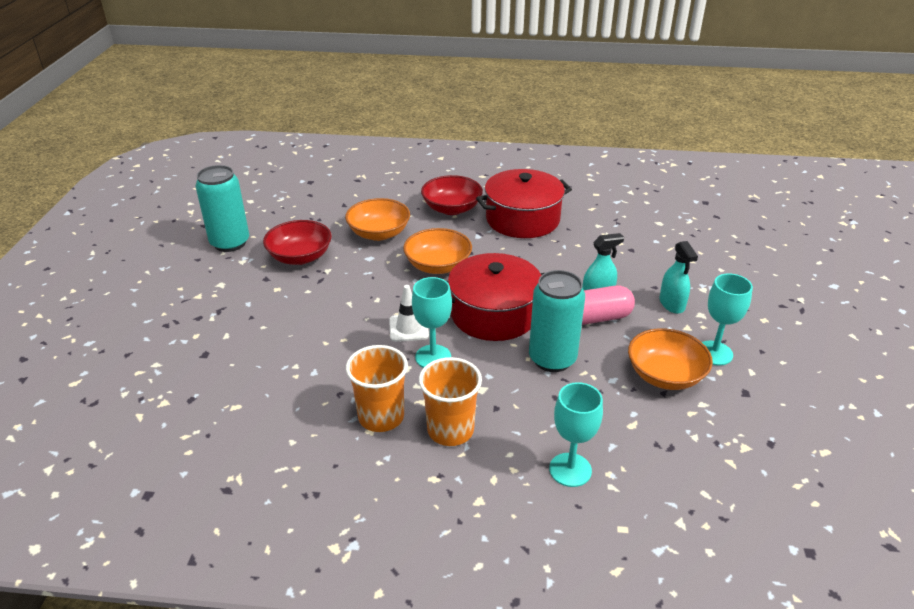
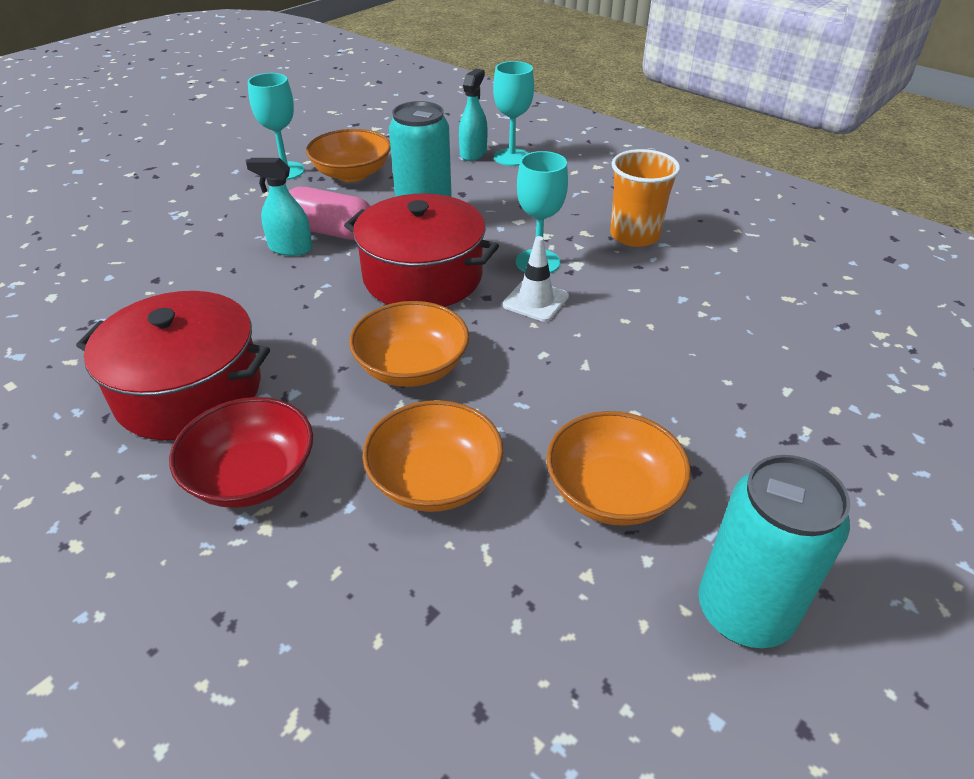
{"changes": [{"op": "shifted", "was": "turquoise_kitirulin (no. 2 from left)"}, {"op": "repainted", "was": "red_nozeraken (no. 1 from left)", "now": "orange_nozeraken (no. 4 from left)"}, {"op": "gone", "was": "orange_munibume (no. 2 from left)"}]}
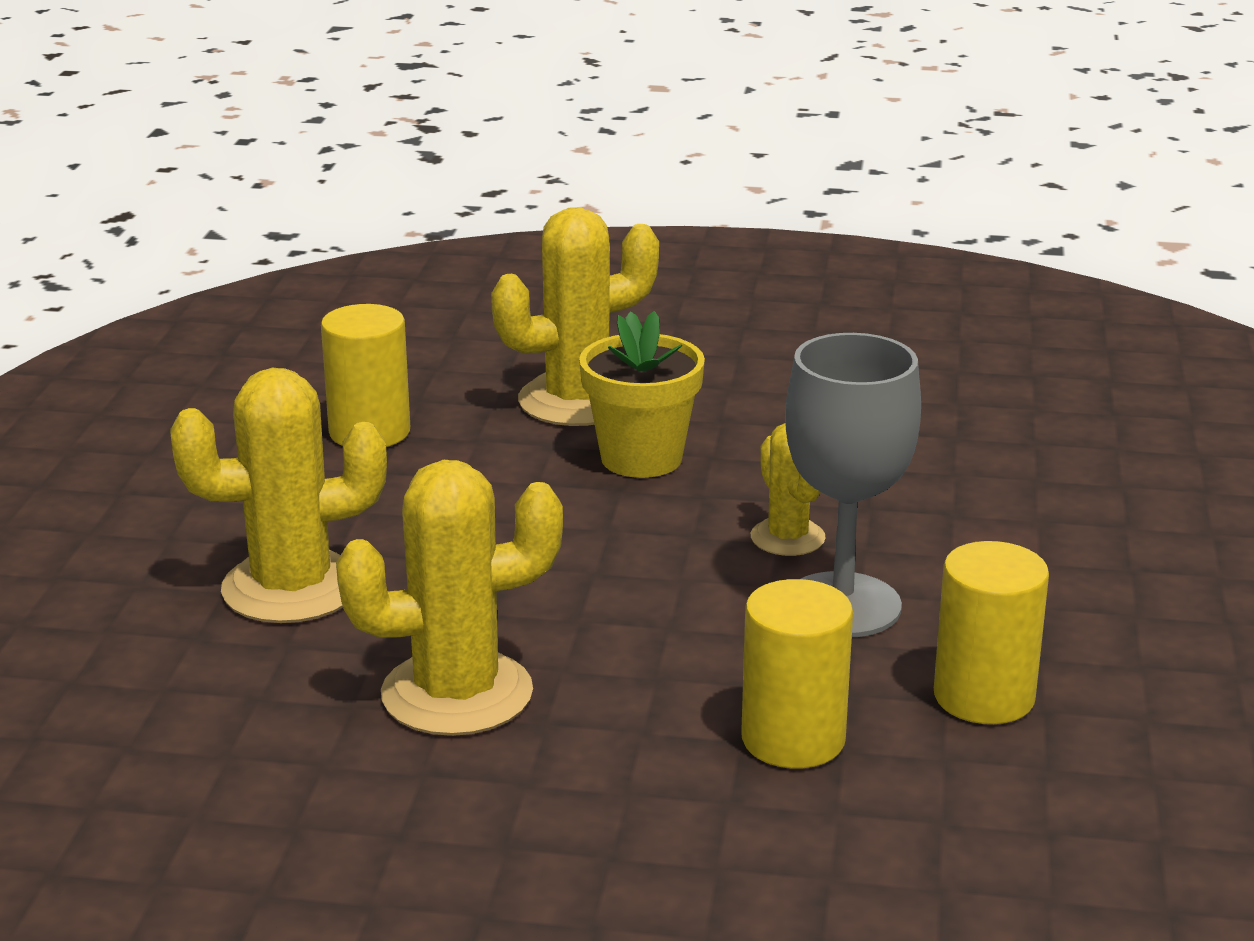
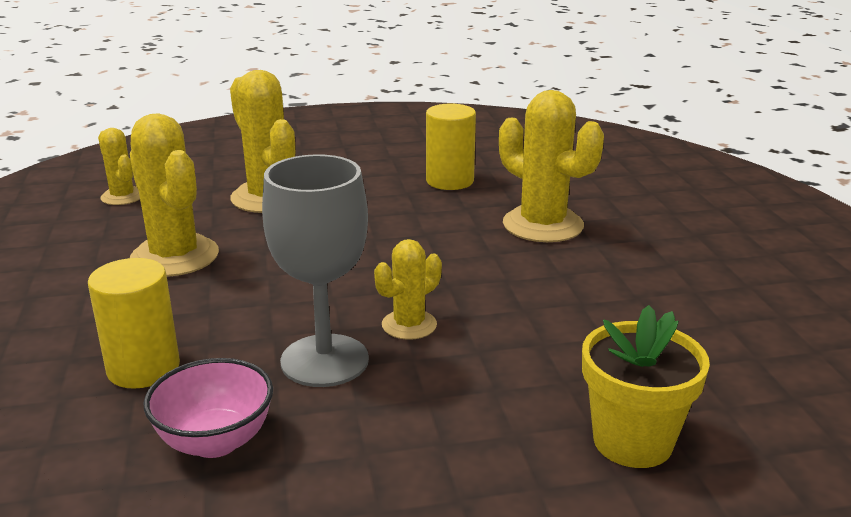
{"changes": [{"op": "new", "now": "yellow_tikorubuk (no. 1 from left)"}, {"op": "swapped", "was": "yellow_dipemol (no. 3 from left)", "now": "pink_nozeraken"}, {"op": "shifted", "was": "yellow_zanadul"}]}
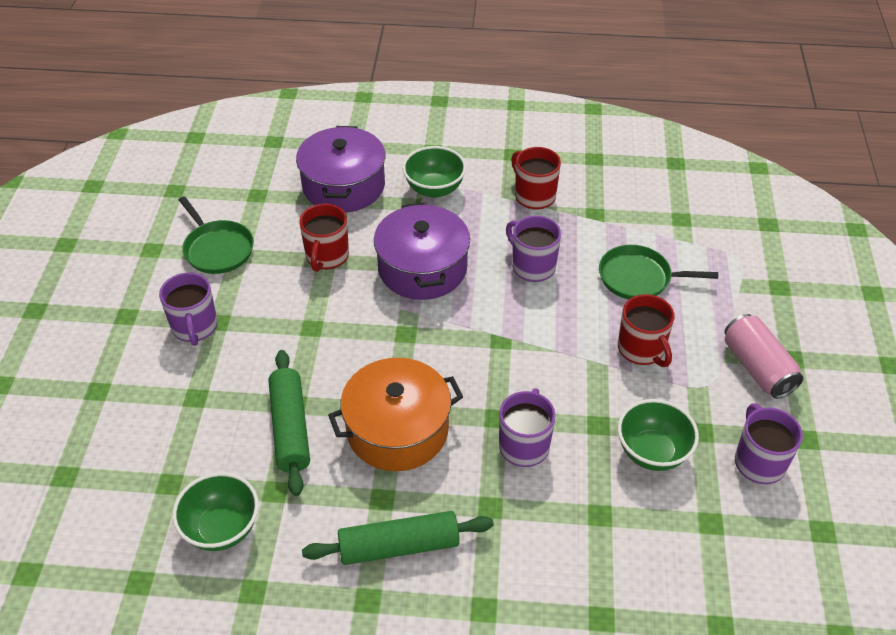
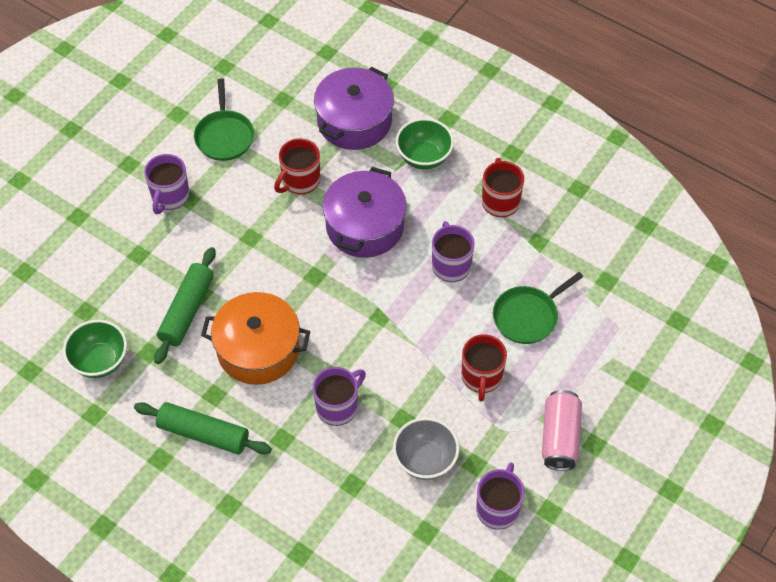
{"changes": [{"op": "repainted", "was": "green_nozeraken (no. 3 from left)", "now": "grey_nozeraken"}, {"op": "rotated", "was": "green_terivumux (no. 2 from left)", "clockwise": -75}]}
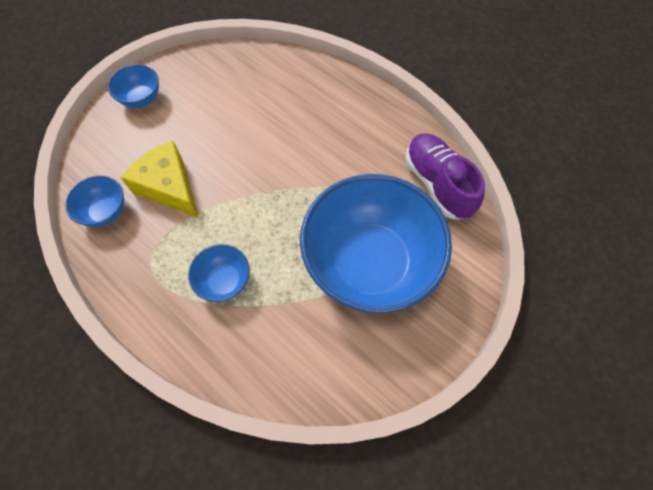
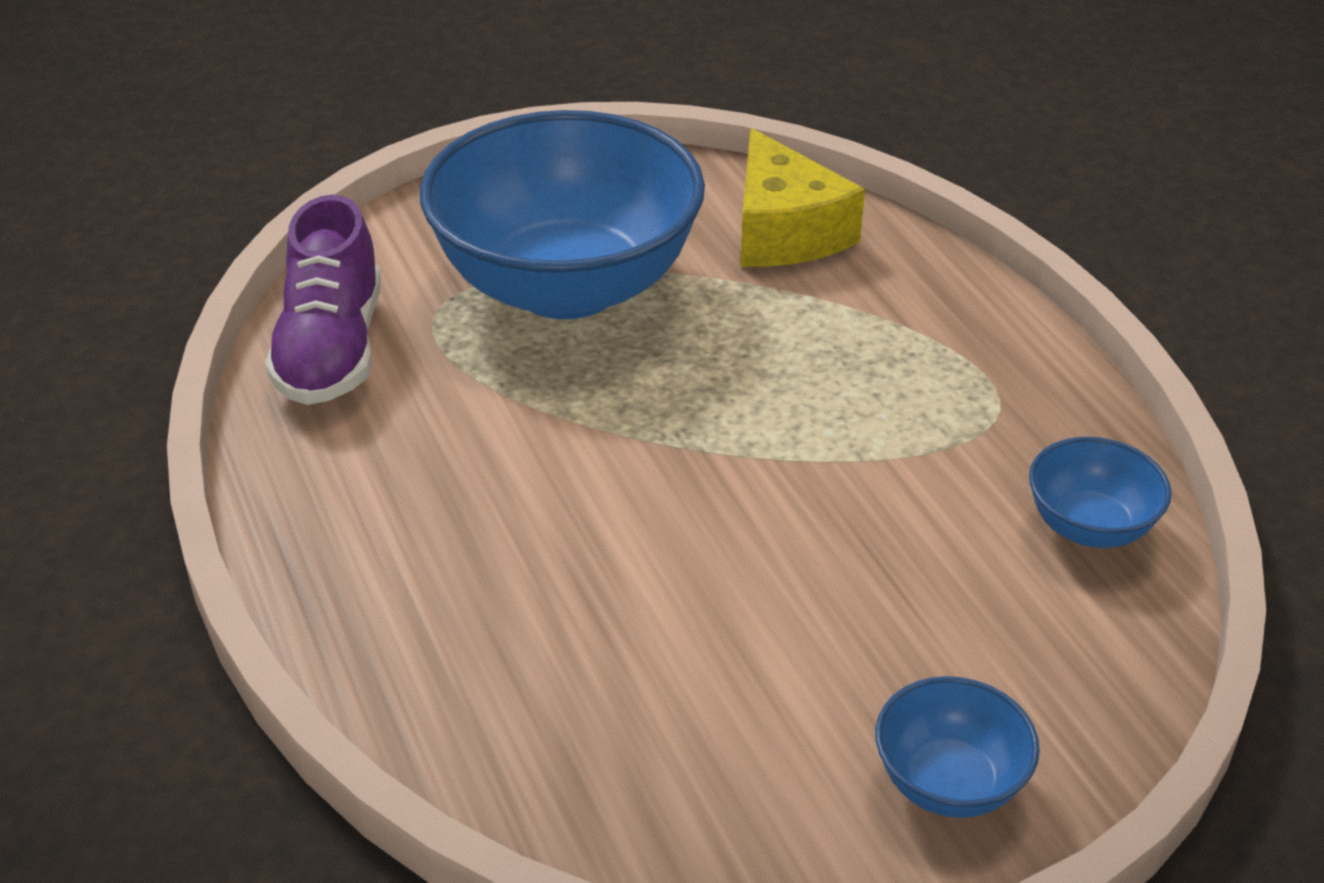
{"changes": [{"op": "shifted", "was": "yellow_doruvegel"}, {"op": "gone", "was": "blue_nozeraken (no. 3 from left)"}]}
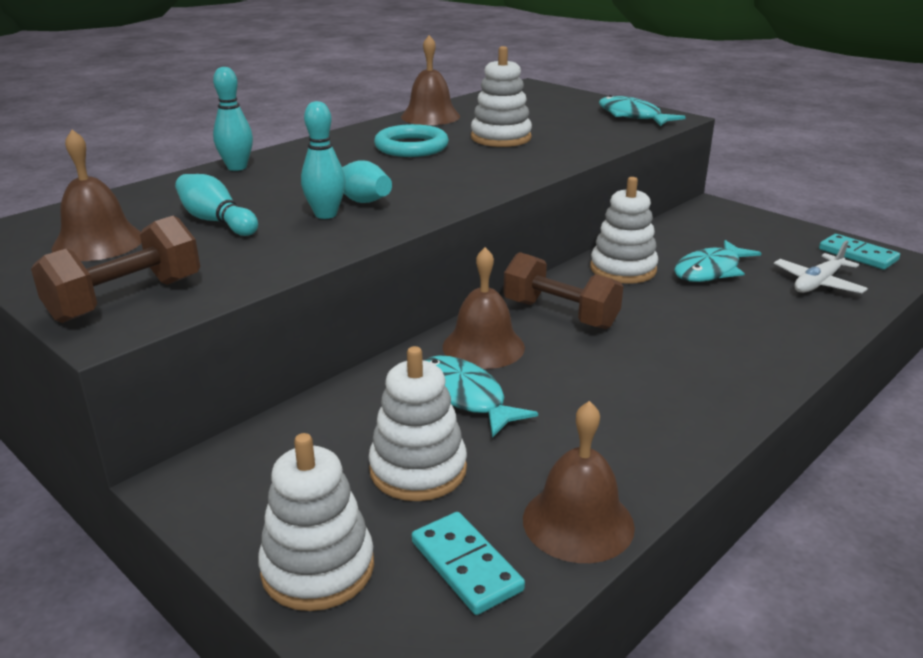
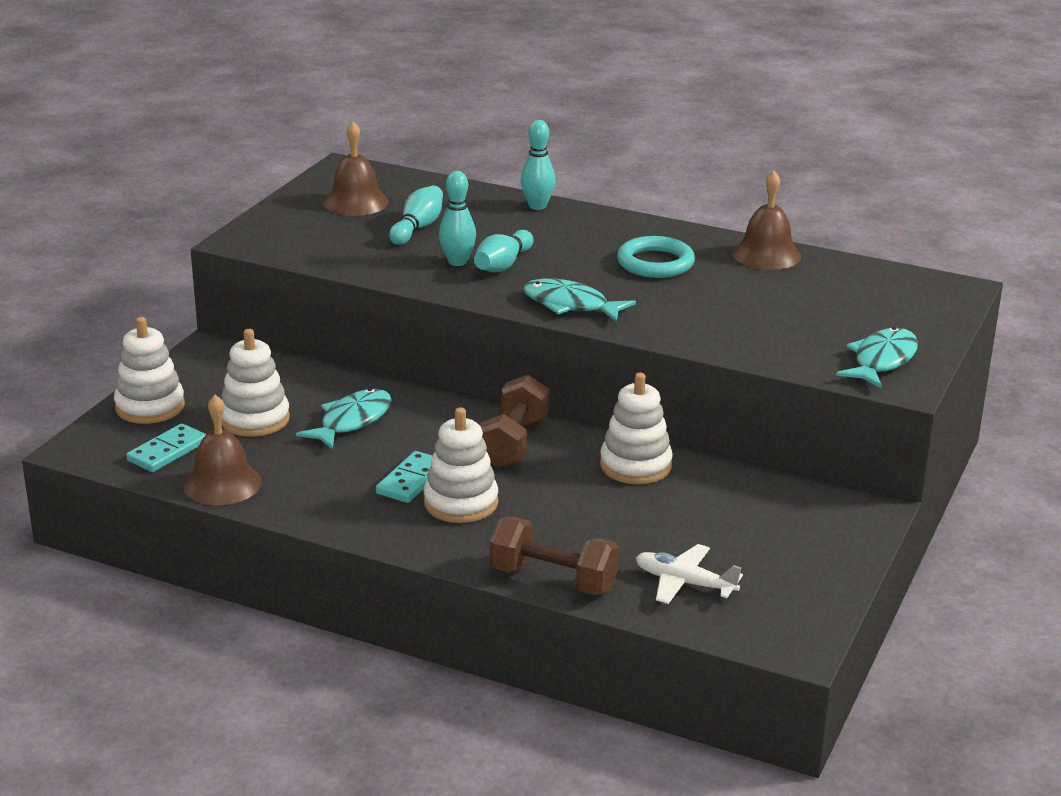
{"changes": [{"op": "shifted", "was": "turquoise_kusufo (no. 2 from left)"}, {"op": "shifted", "was": "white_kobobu (no. 3 from left)"}, {"op": "shifted", "was": "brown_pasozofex (no. 1 from left in the first image)", "now": "brown_pasozofex (no. 2 from left)"}, {"op": "shifted", "was": "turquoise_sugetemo (no. 3 from left in the first image)", "now": "turquoise_sugetemo (no. 2 from left)"}, {"op": "gone", "was": "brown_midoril (no. 3 from left)"}]}
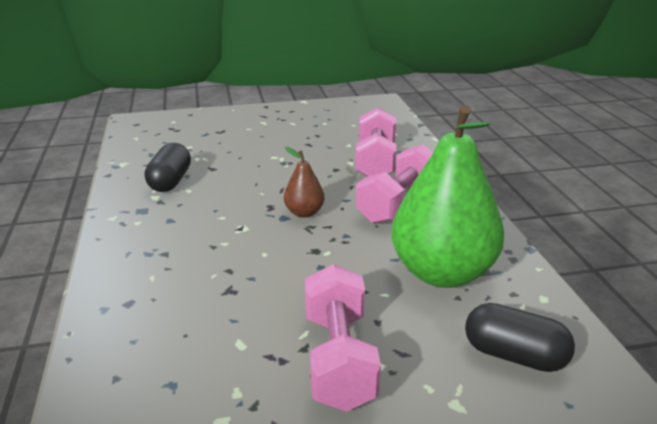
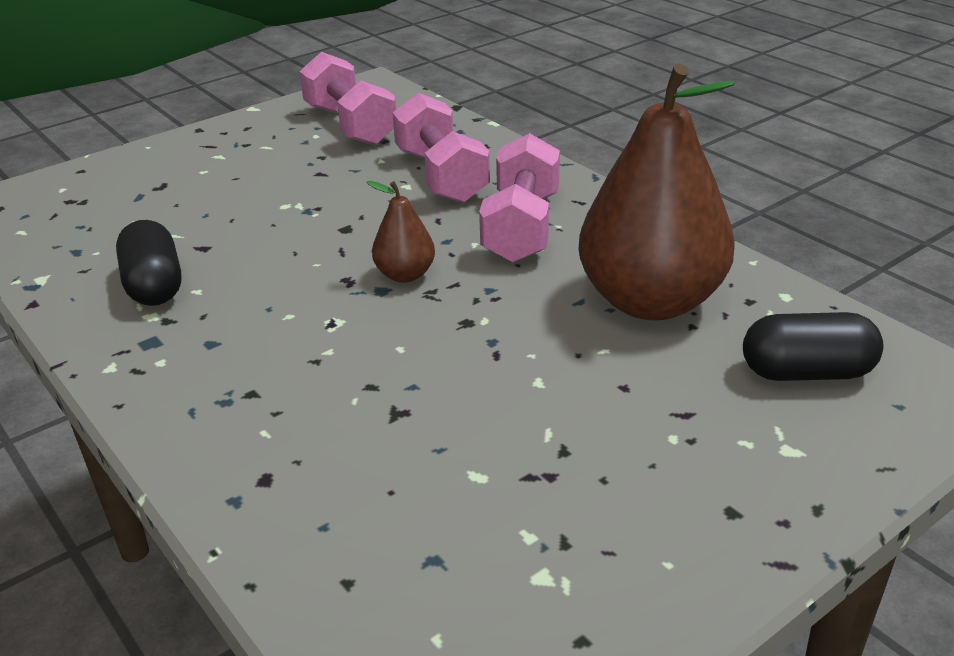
{"changes": [{"op": "shifted", "was": "pink_pasozofex (no. 1 from left)"}, {"op": "repainted", "was": "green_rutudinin", "now": "brown_rutudinin (no. 2 from left)"}]}
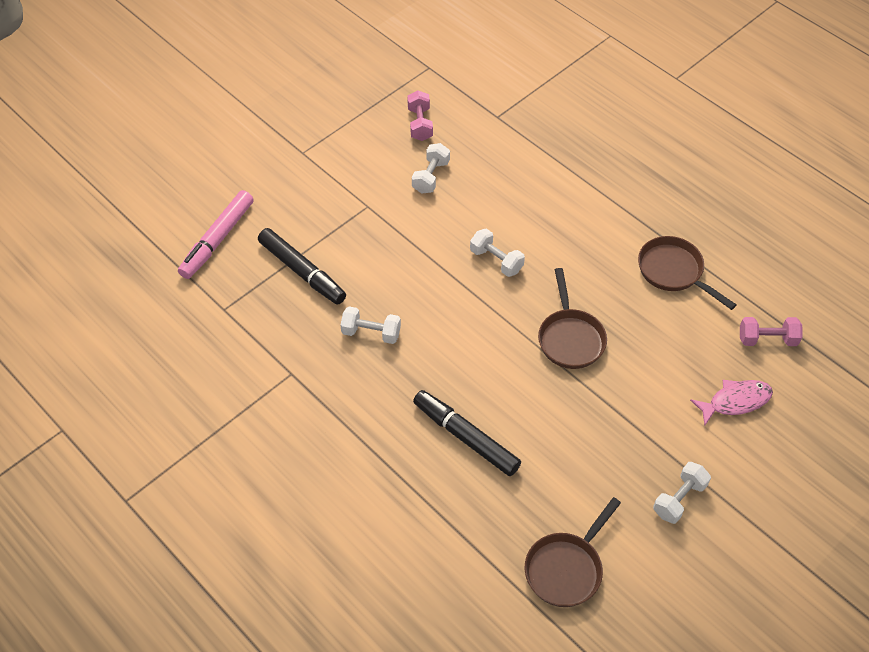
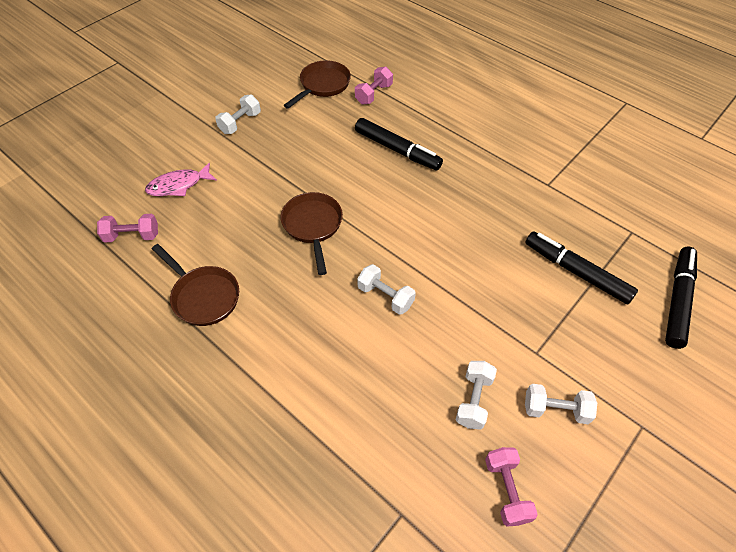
{"changes": [{"op": "new", "now": "pink_pasozofex (no. 2 from left)"}, {"op": "shifted", "was": "white_pasozofex (no. 1 from left in the first image)", "now": "white_pasozofex (no. 4 from left)"}, {"op": "repainted", "was": "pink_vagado", "now": "black_vagado (no. 3 from left)"}]}
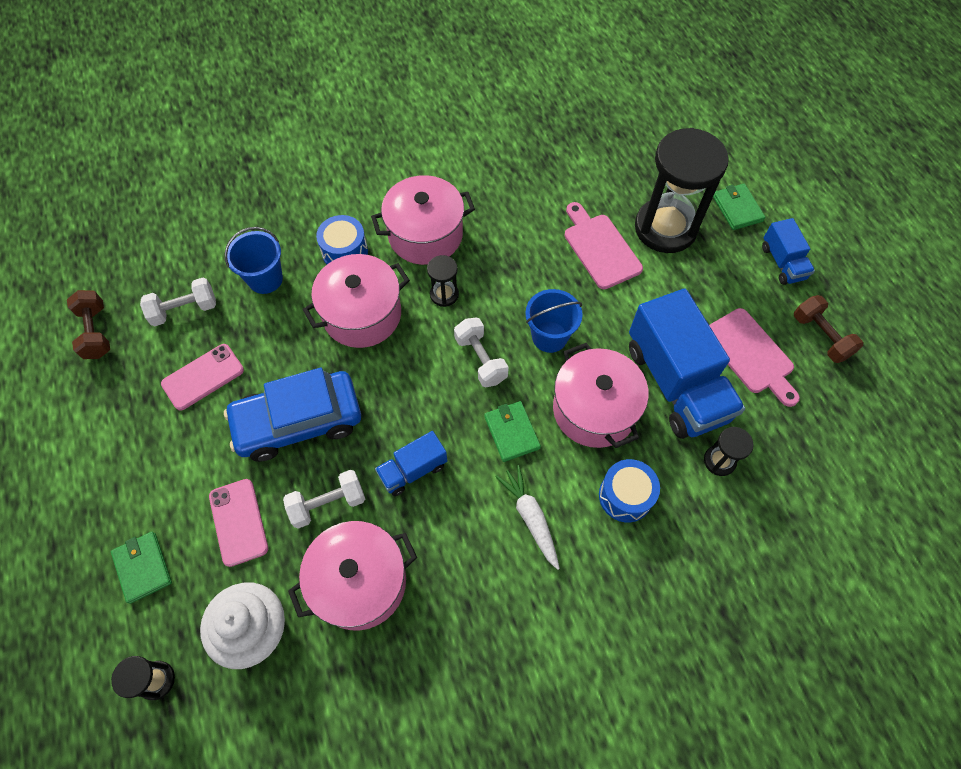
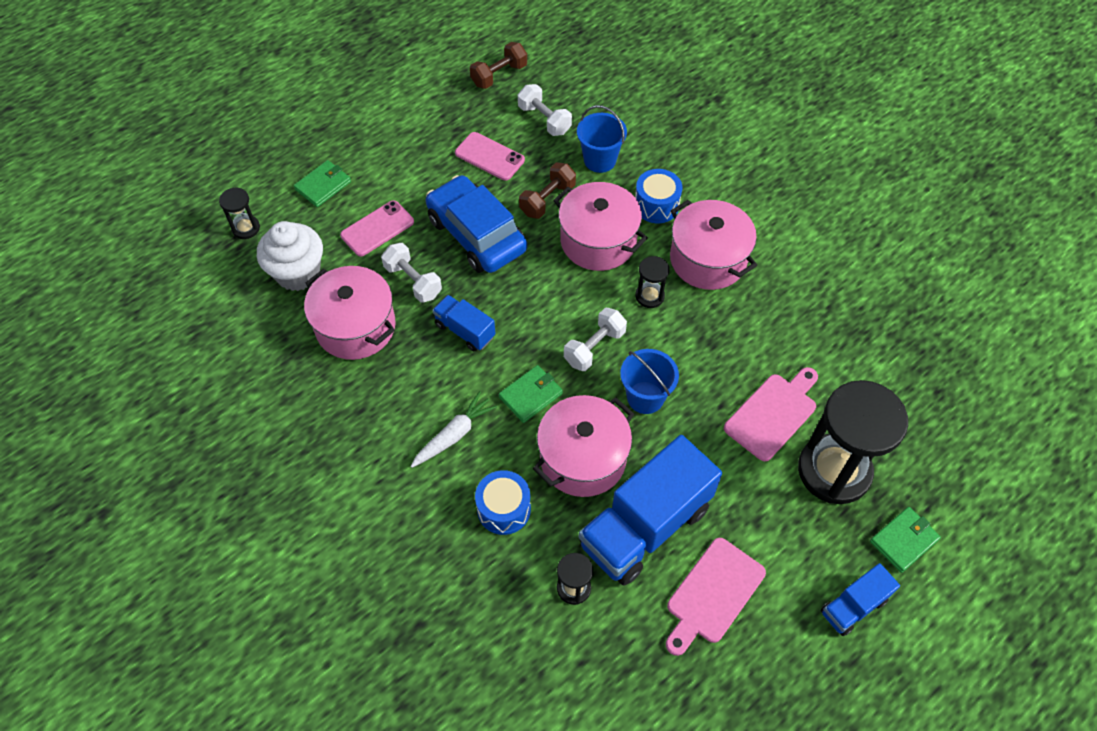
{"changes": [{"op": "shifted", "was": "brown_pasozofex (no. 2 from left)"}]}
